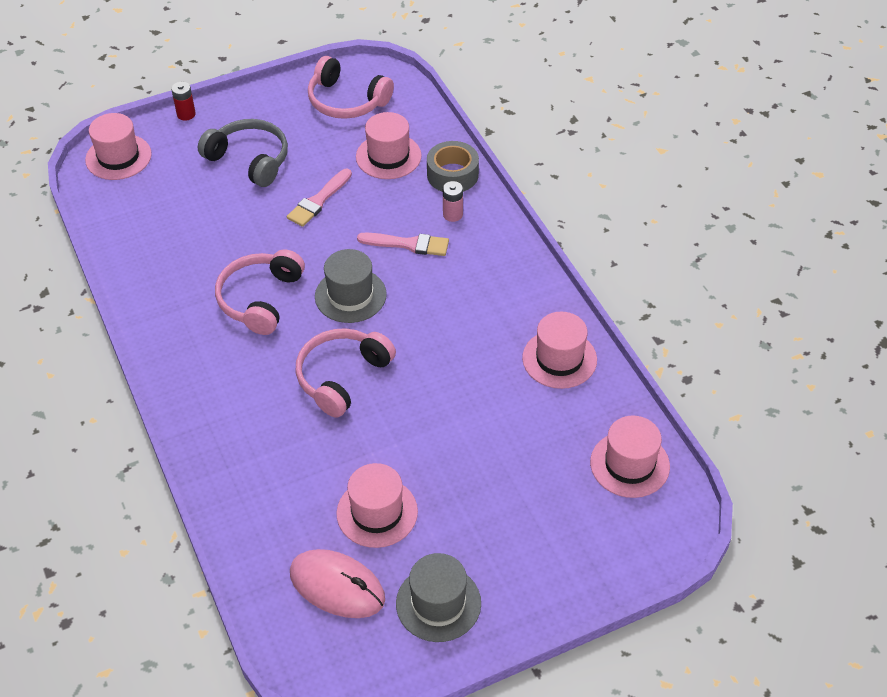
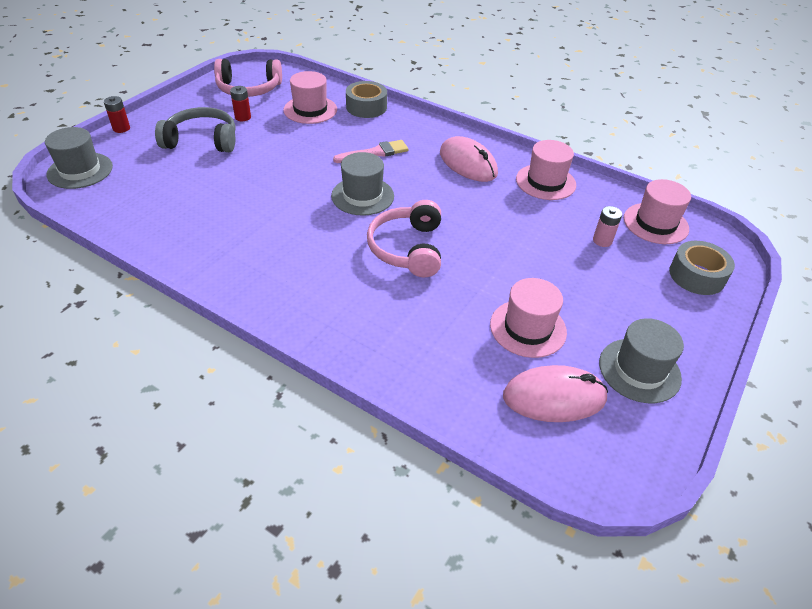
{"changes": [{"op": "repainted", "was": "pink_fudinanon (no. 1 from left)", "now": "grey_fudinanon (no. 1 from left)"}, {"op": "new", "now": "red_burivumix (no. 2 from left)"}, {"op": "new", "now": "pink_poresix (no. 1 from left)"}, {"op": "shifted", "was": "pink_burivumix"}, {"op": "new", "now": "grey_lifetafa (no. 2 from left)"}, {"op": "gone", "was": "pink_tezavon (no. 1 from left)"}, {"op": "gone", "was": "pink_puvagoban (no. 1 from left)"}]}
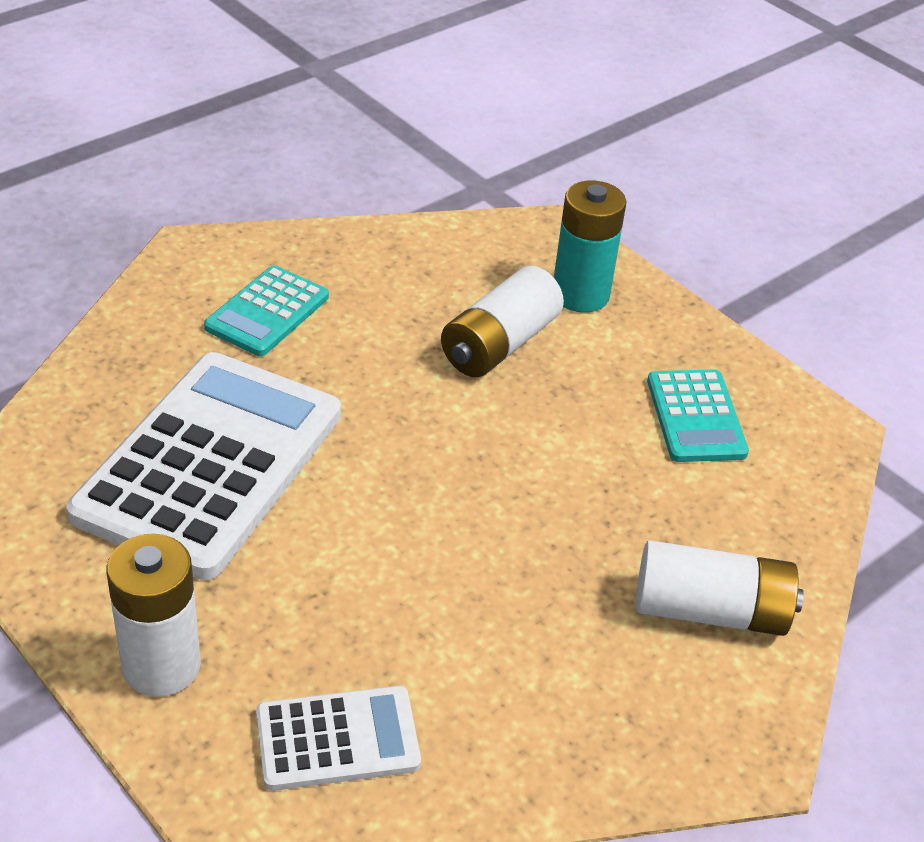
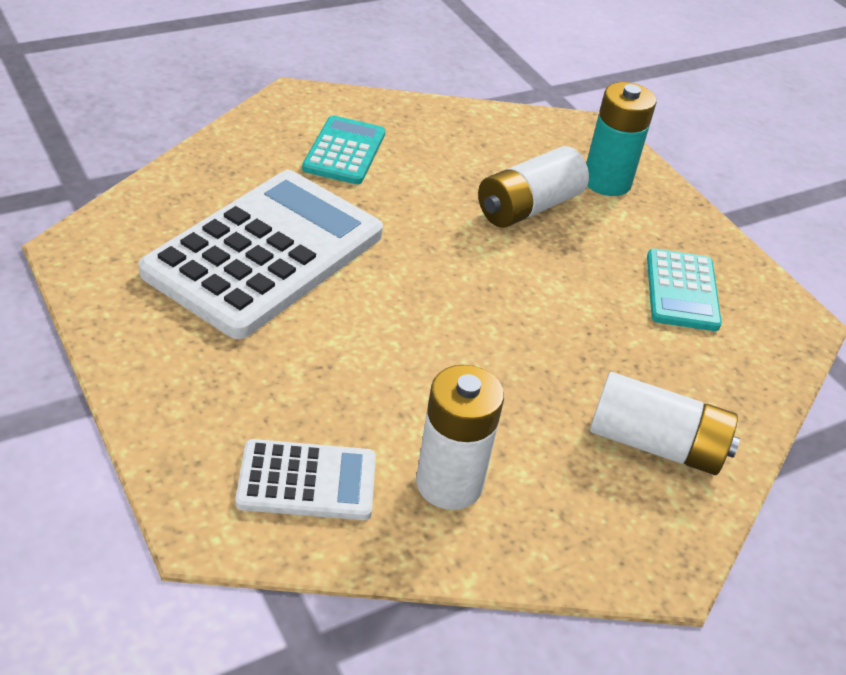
{"changes": [{"op": "rotated", "was": "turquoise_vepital (no. 1 from left)", "clockwise": 150}, {"op": "shifted", "was": "white_burivumix (no. 1 from left)"}]}
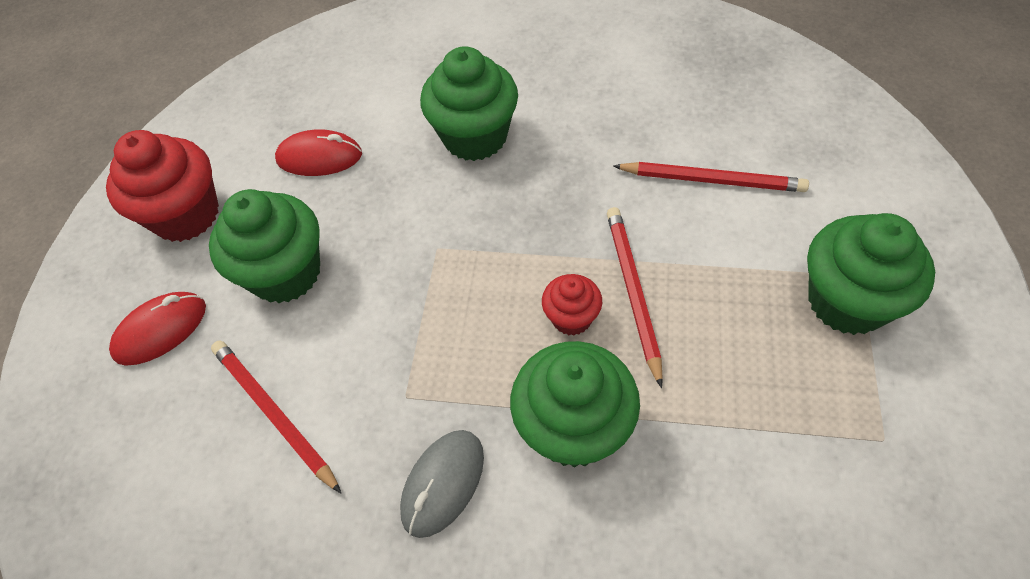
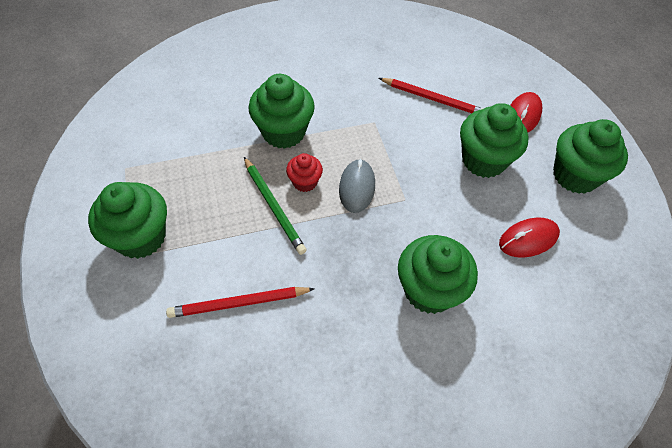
{"changes": [{"op": "repainted", "was": "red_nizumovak (no. 2 from left)", "now": "green_nizumovak"}, {"op": "shifted", "was": "grey_poresix"}, {"op": "repainted", "was": "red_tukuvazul (no. 1 from left)", "now": "green_tukuvazul (no. 5 from left)"}]}
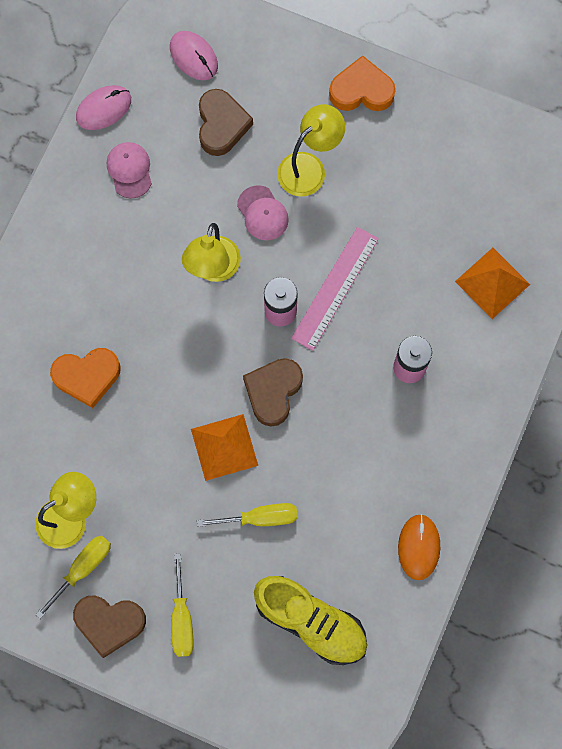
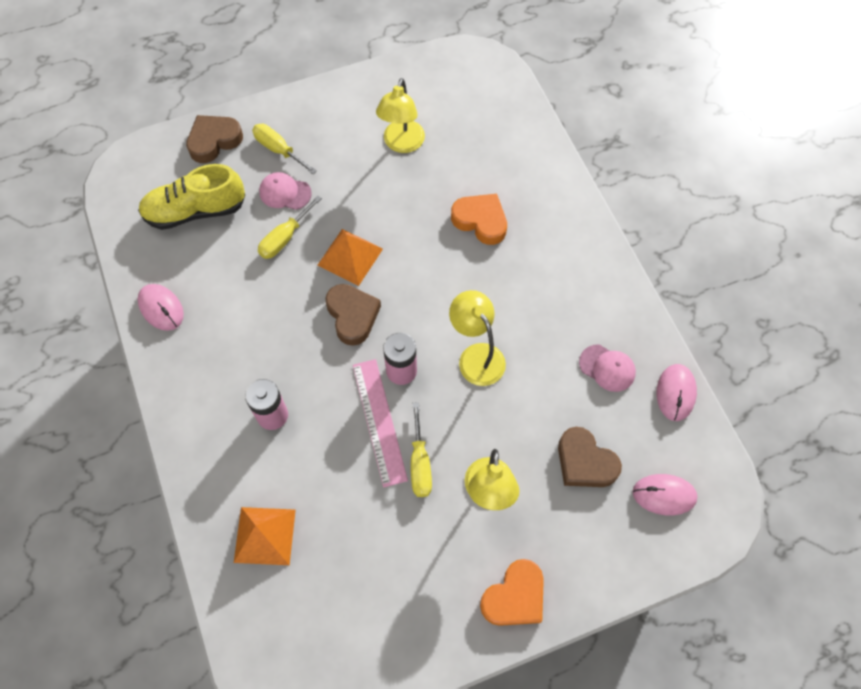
{"changes": [{"op": "repainted", "was": "orange_poresix", "now": "pink_poresix (no. 1 from left)"}, {"op": "shifted", "was": "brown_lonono (no. 1 from left)"}, {"op": "shifted", "was": "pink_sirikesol (no. 2 from left in the first image)", "now": "pink_sirikesol (no. 1 from left)"}, {"op": "shifted", "was": "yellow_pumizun (no. 1 from left in the first image)", "now": "yellow_pumizun (no. 3 from left)"}, {"op": "rotated", "was": "orange_lonono (no. 1 from left)", "clockwise": 90}]}
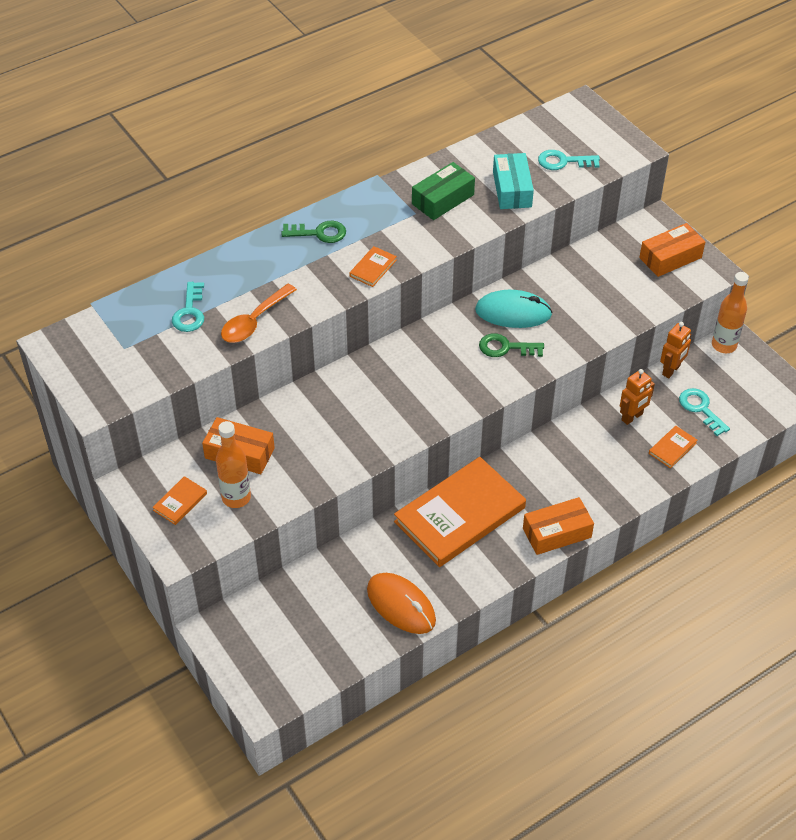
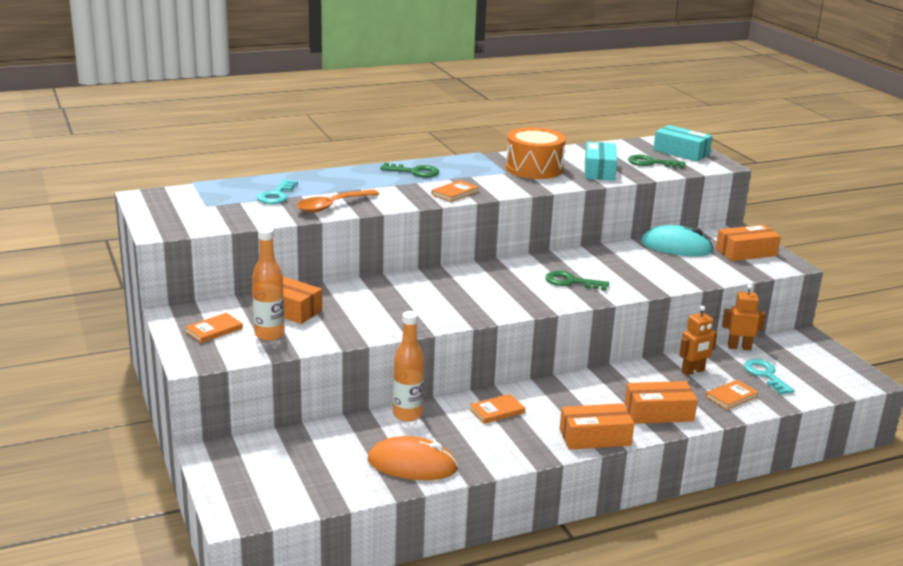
{"changes": [{"op": "rotated", "was": "orange_poresix", "clockwise": -45}, {"op": "shifted", "was": "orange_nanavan (no. 2 from left)"}, {"op": "scaled", "was": "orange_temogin (no. 3 from left)", "ratio": 0.4}, {"op": "swapped", "was": "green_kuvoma", "now": "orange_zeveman"}, {"op": "new", "now": "orange_kuvoma (no. 3 from left)"}, {"op": "repainted", "was": "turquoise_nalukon (no. 2 from left)", "now": "green_nalukon (no. 3 from left)"}, {"op": "shifted", "was": "turquoise_poresix"}, {"op": "new", "now": "turquoise_kuvoma (no. 2 from left)"}, {"op": "rotated", "was": "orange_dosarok (no. 2 from left)", "clockwise": -135}]}
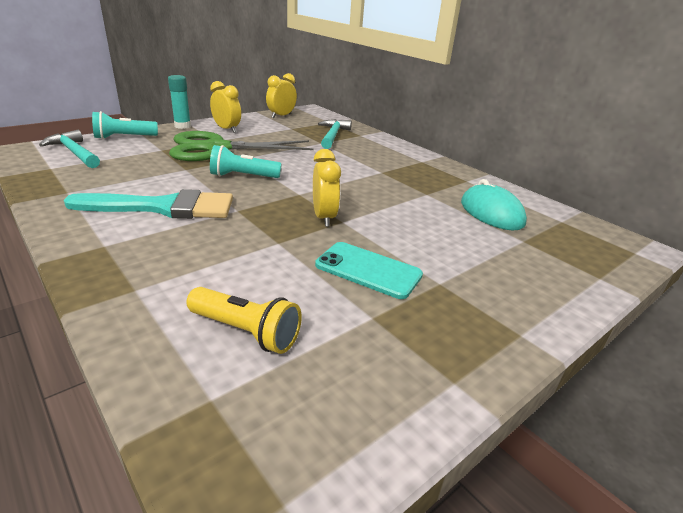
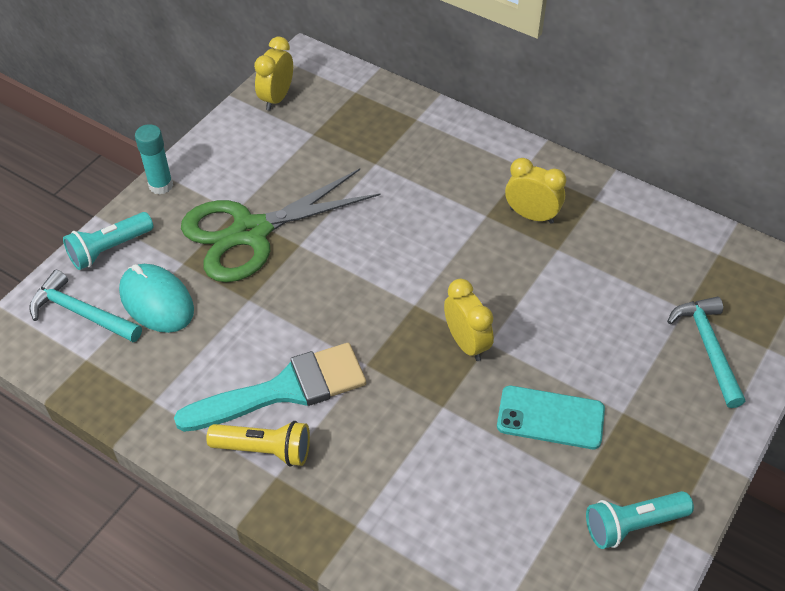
{"changes": [{"op": "shifted", "was": "turquoise_poresix"}, {"op": "shifted", "was": "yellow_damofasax"}, {"op": "shifted", "was": "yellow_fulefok (no. 1 from left in the first image)", "now": "yellow_fulefok (no. 3 from left)"}, {"op": "shifted", "was": "turquoise_damofasax (no. 2 from left)"}, {"op": "shifted", "was": "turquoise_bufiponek (no. 2 from left)"}]}
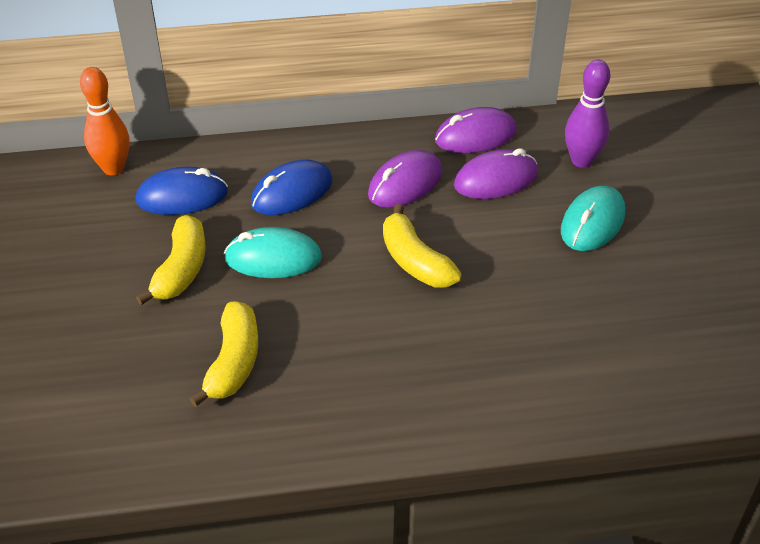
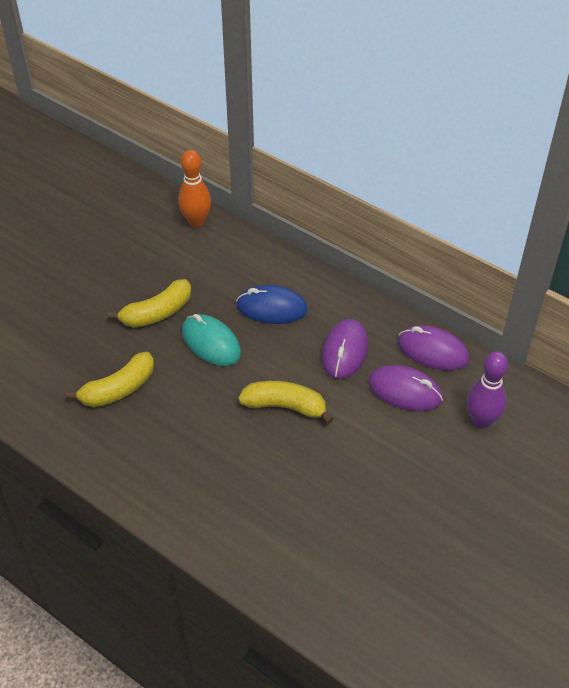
{"changes": [{"op": "rotated", "was": "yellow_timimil (no. 3 from left)", "clockwise": 90}, {"op": "rotated", "was": "purple_poresix (no. 1 from left)", "clockwise": -75}, {"op": "gone", "was": "blue_poresix (no. 1 from left)"}, {"op": "gone", "was": "turquoise_poresix (no. 2 from left)"}]}
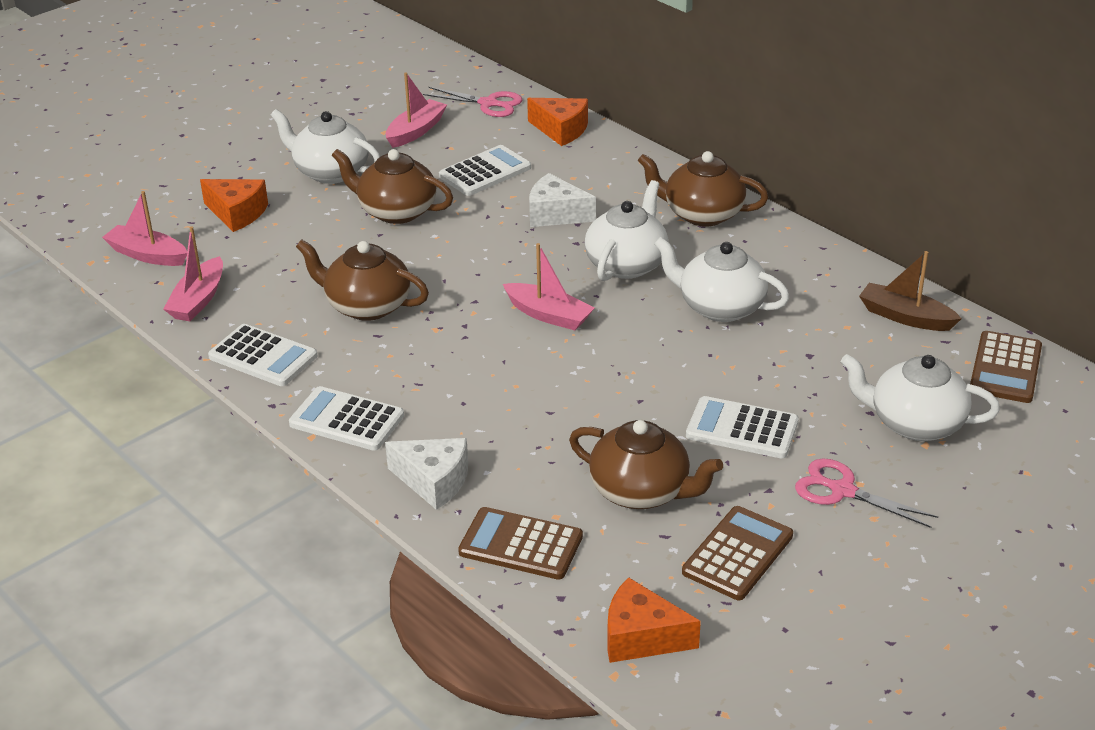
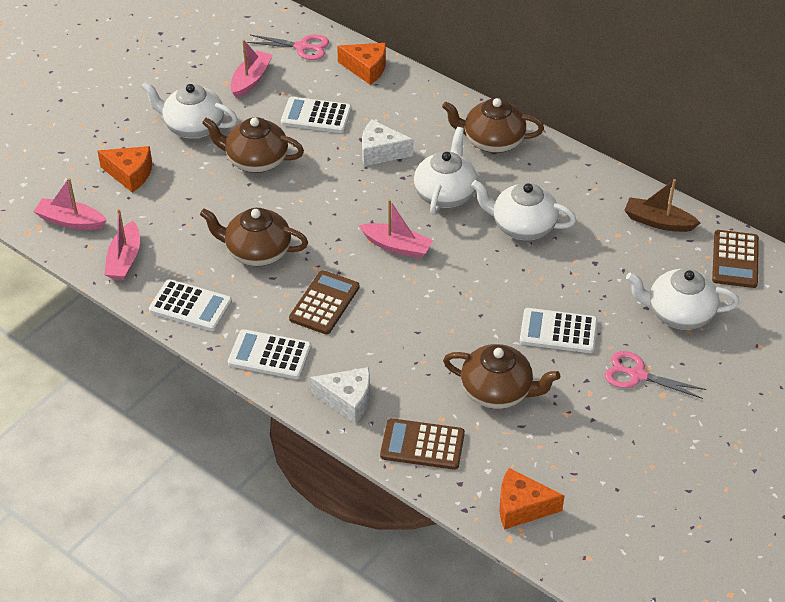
{"changes": [{"op": "rotated", "was": "white_vepital (no. 3 from left)", "clockwise": -120}, {"op": "shifted", "was": "brown_vepital (no. 2 from left in the first image)", "now": "brown_vepital (no. 1 from left)"}]}
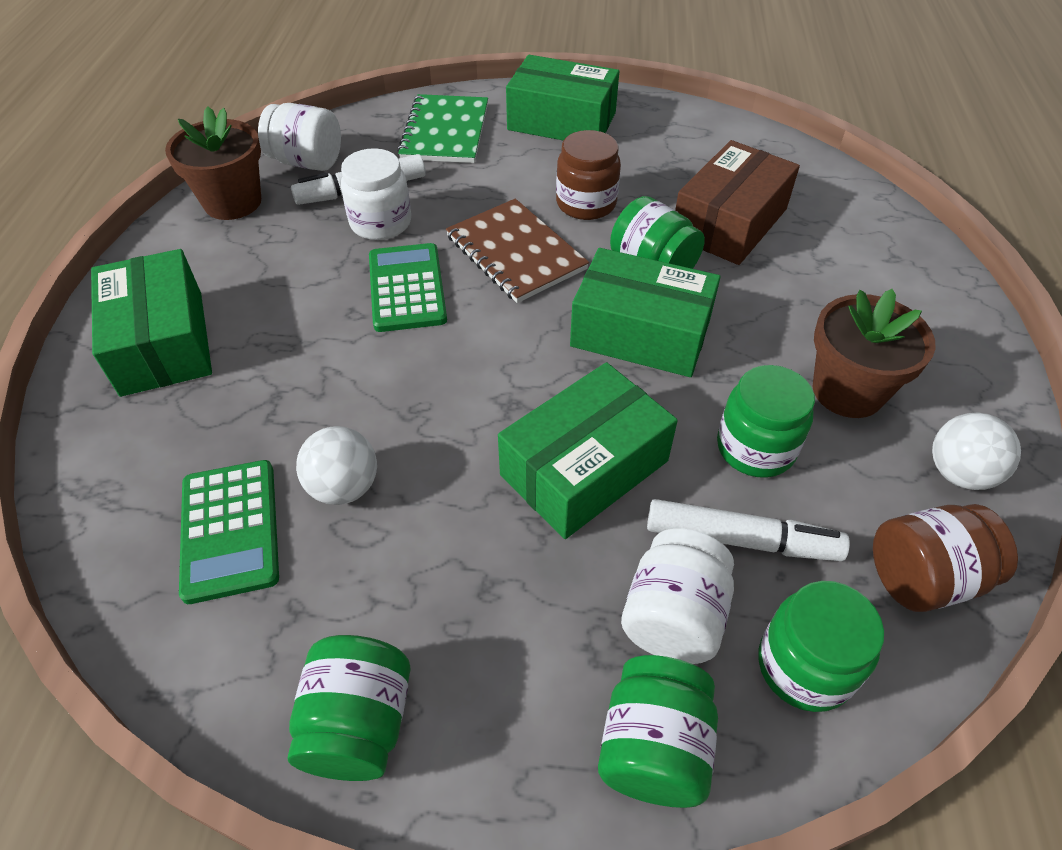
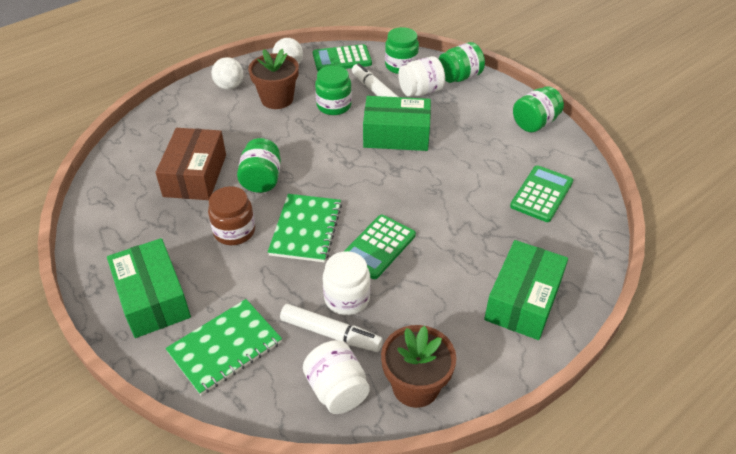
{"changes": [{"op": "rotated", "was": "brown_kuvoma", "clockwise": -75}, {"op": "shifted", "was": "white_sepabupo (no. 1 from left)"}, {"op": "repainted", "was": "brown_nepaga", "now": "green_nepaga (no. 2 from left)"}, {"op": "swapped", "was": "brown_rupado (no. 2 from left)", "now": "green_vepital (no. 1 from left)"}, {"op": "gone", "was": "green_kuvoma (no. 4 from left)"}]}
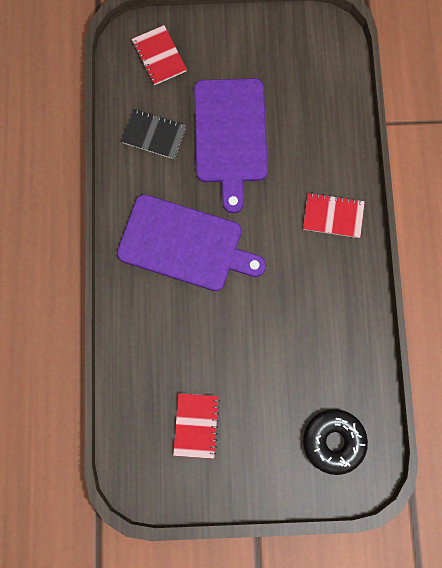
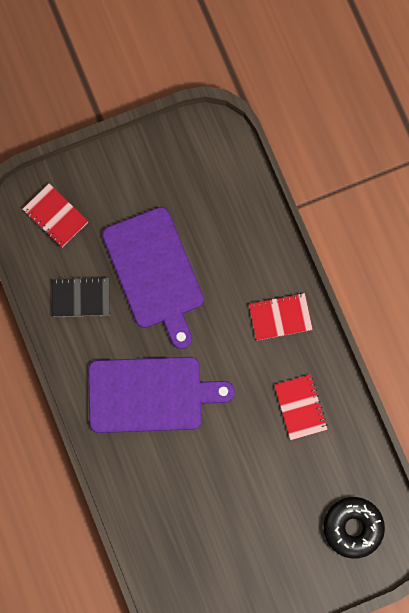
{"changes": [{"op": "shifted", "was": "red_nepaga (no. 2 from left in the first image)", "now": "red_nepaga (no. 3 from left)"}]}
